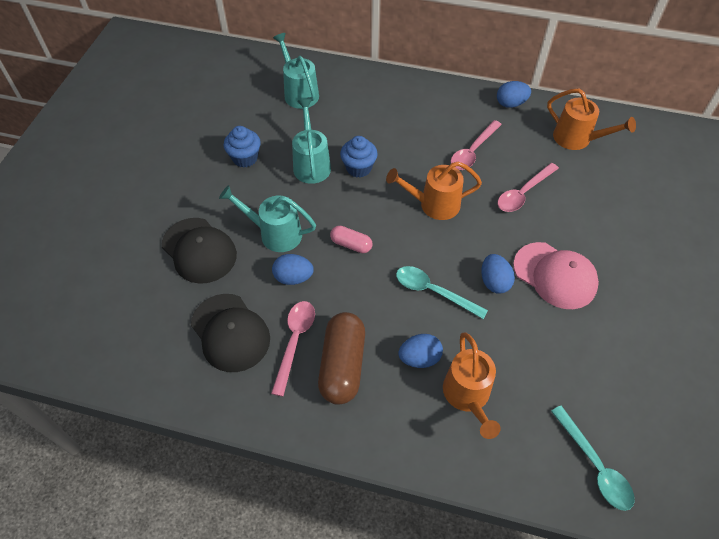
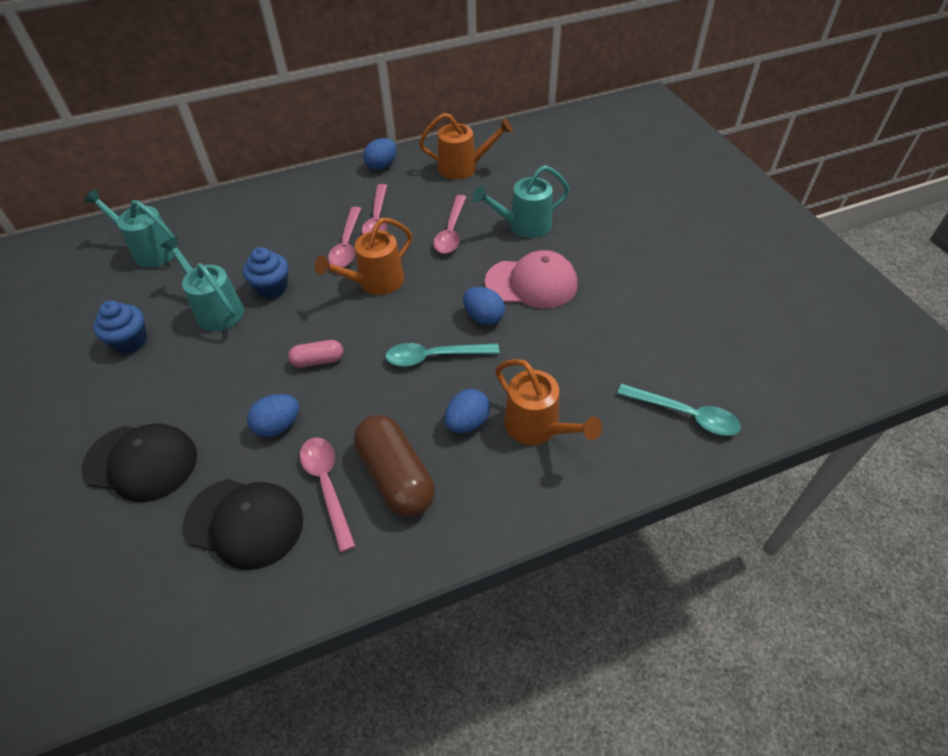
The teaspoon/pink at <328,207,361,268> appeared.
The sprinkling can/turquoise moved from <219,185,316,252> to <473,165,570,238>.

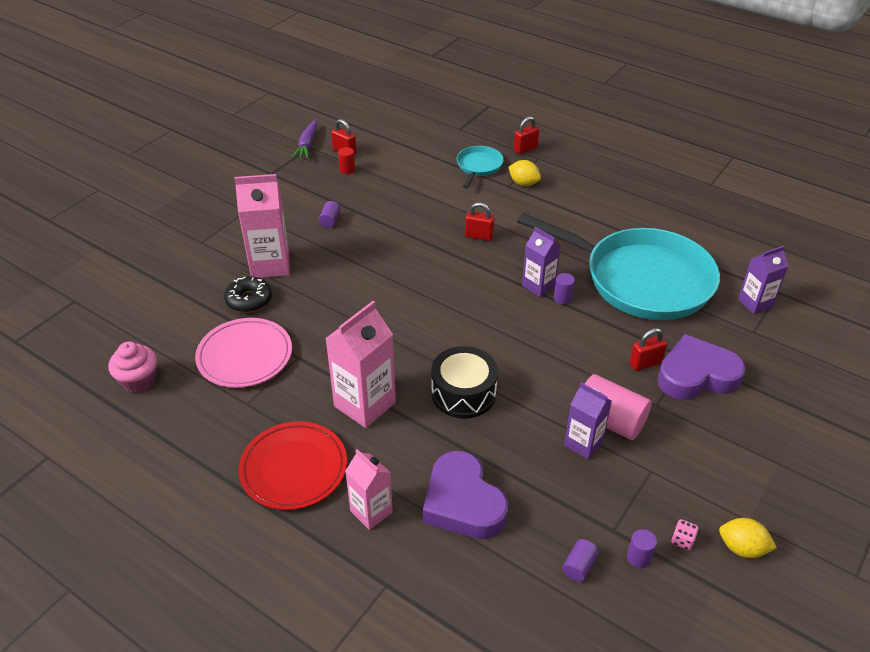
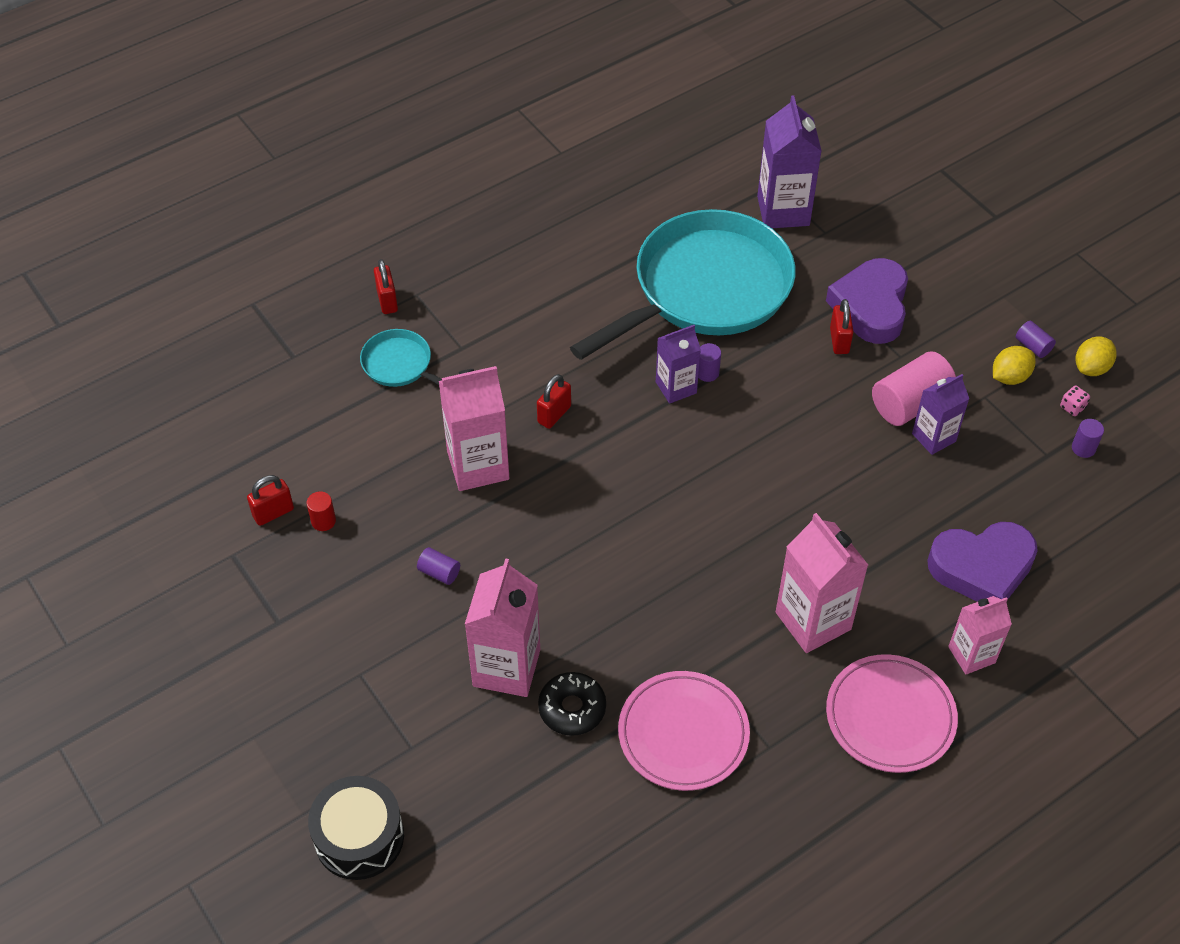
The toy drum/ebony moved from <431,346,498,419> to <308,776,404,880>.
The carton/pink at <439,366,509,491> appeared.
The carton/royal purple at <738,246,788,314> changed to 1.61 times the size.
The plate/scarlet at <238,421,347,510> became the plate/pink at <826,654,958,773>.
The toy lemon/yellow moved from <509,160,541,186> to <993,346,1035,385>.
The cylinder shape/royal purple moved from <562,539,599,582> to <1016,321,1056,358>.
The muffin/pink at <108,341,157,393> disappeared.
The root vegetable/royal purple at <291,120,317,159> disappeared.

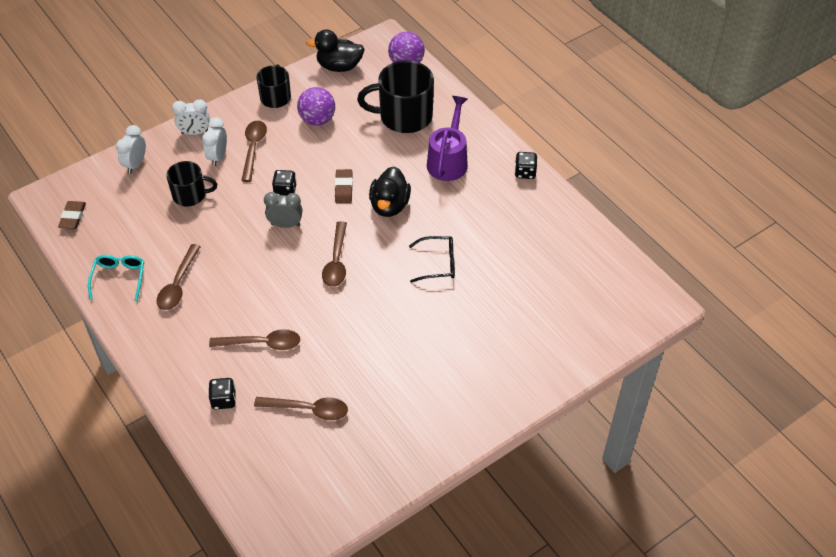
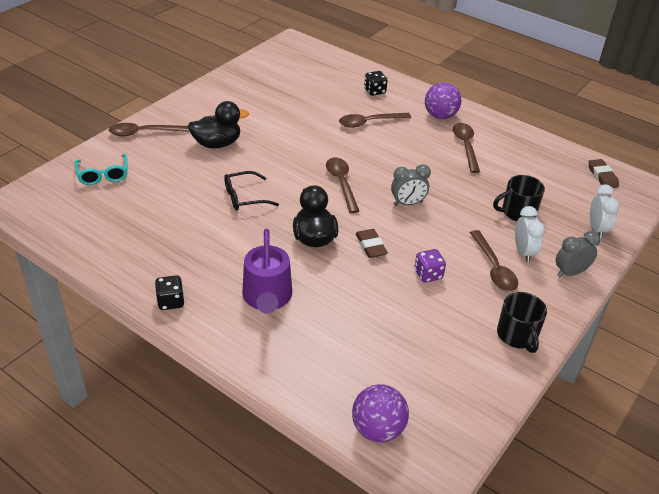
The eyeglasses/turquoise moved from <88,255,144,302> to <75,154,128,185>.
The teaspoon/brown moved from <254,397,348,420> to <109,123,189,136>.
The duck/ebony moved from <306,30,365,72> to <188,101,249,148>.
The die/royal purple at <414,249,446,283> appeared.
The ball/royal purple moved from <297,87,335,126> to <425,82,461,119>.
The alarm clock/white at <172,99,210,135> became the alarm clock/ash-grey at <556,231,600,277>.
The die/ebony at <272,170,297,196> disappeared.
The coffee mug/ebony at <357,60,434,133> disappeared.

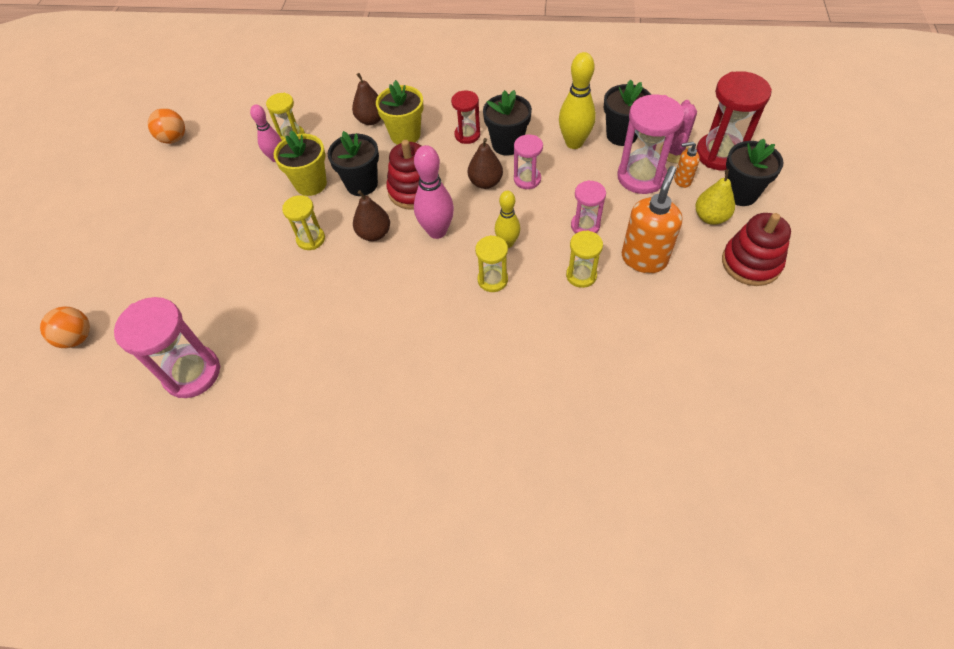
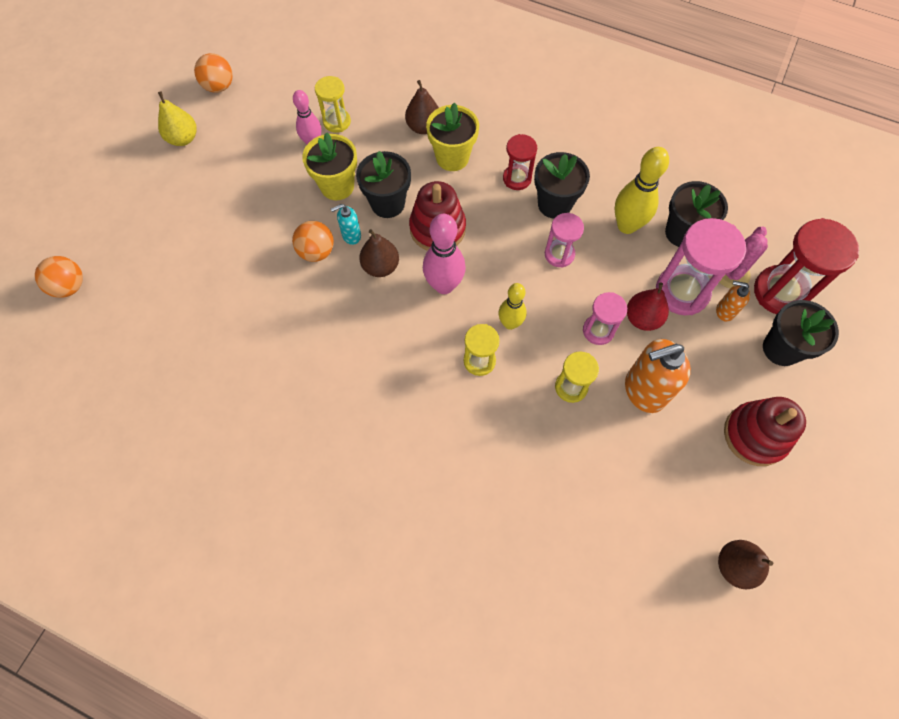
The pear/yellow moved from <695,170,735,225> to <158,91,197,146>.
The sandglass/yellow at <282,195,325,250> was replaced by the ball/orange-coloured at <292,221,334,262>.
The soap pump/turquoise at <331,204,361,245> appeared.
The soap pump/orange-coloured at <622,166,683,273> turned 150 degrees counterclockwise.
The pear/scarlet at <627,283,669,331> appeared.
The pear/brown moved from <468,138,503,189> to <718,540,773,589>.
The sandglass/pink at <114,297,220,398> disappeared.

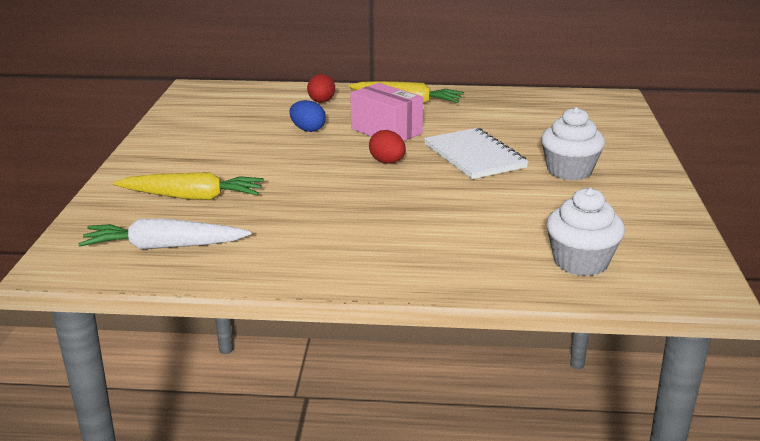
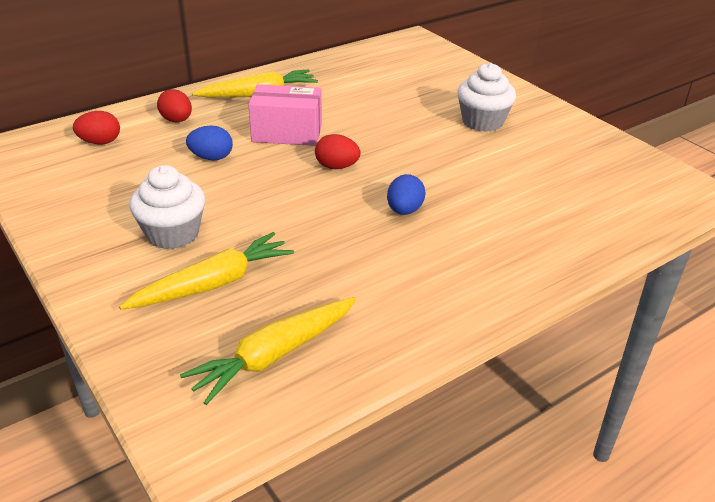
The egg shape/scarlet at <73,111,120,144> appeared.
The muffin/white moved from <546,188,625,276> to <129,165,205,249>.
The root vegetable/white at <78,218,251,250> became the root vegetable/yellow at <180,297,356,405>.
The egg shape/royal blue at <387,174,425,215> appeared.
The notepad/white at <424,128,529,179> disappeared.

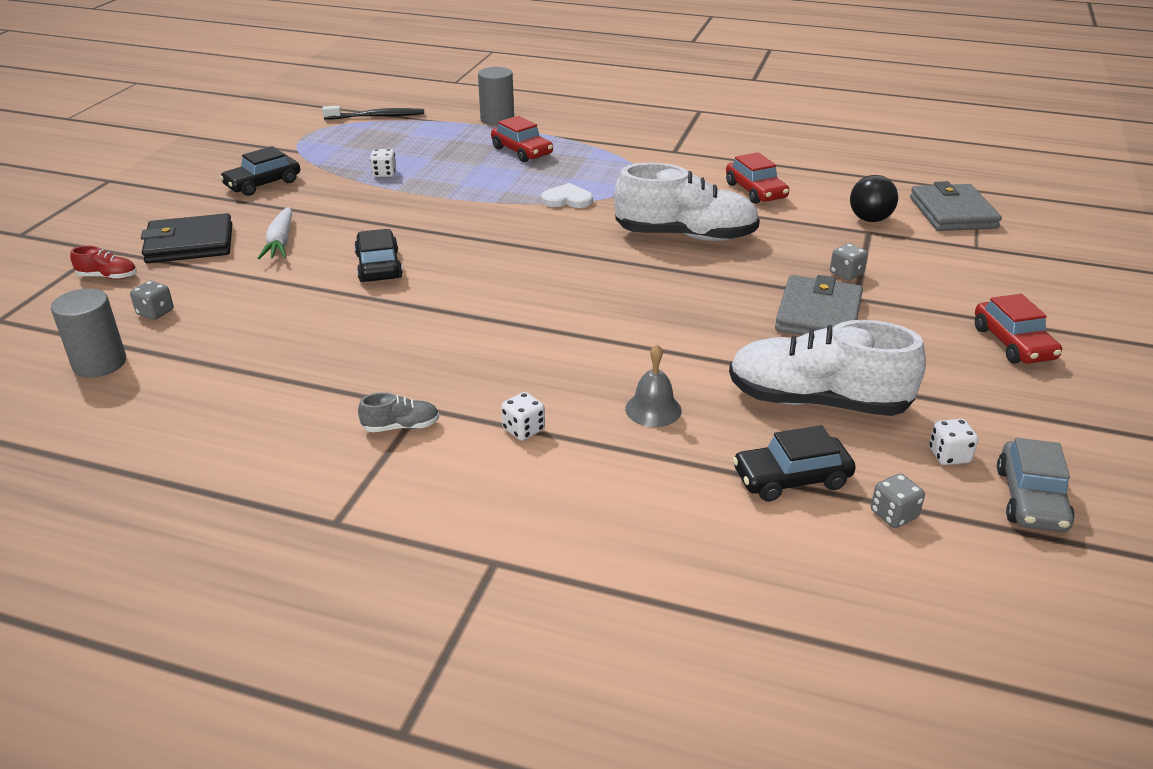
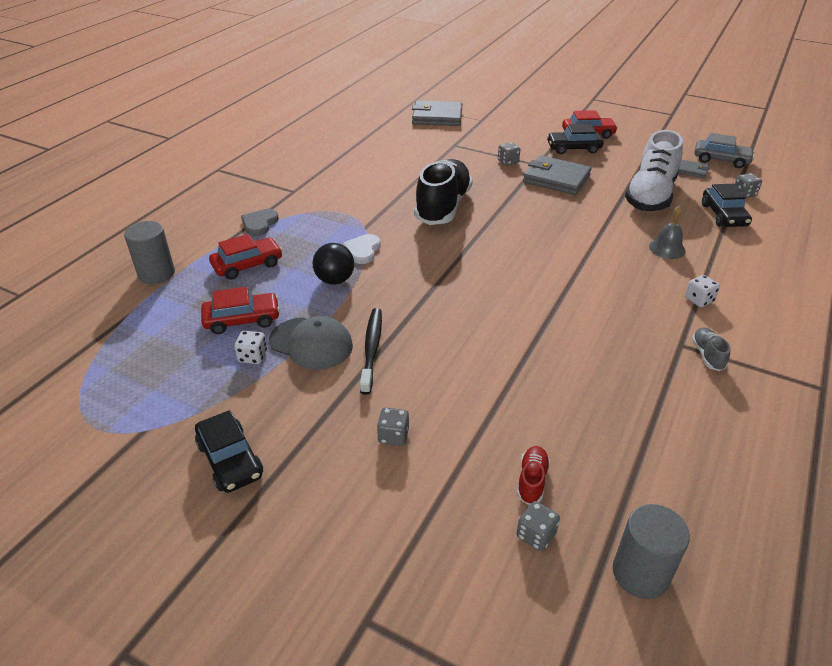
The toy car/scarlet moved from <726,152,789,204> to <201,287,280,334>.
The love heart/ash-grey at <241,209,279,236> appeared.
The peaked cap/ash-grey at <269,316,353,370> appeared.
The ball/ebony moved from <850,175,898,222> to <313,243,354,285>.
The toothbrush/ebony moved from <322,106,424,119> to <360,308,382,395>.
The root vegetable/white at <258,207,292,259> was replaced by the die/ash-grey at <377,407,409,446>.
The sneaker/white at <614,163,760,241> became the sneaker/ebony at <414,159,473,225>.
The sneaker/scarlet moved from <70,246,137,279> to <517,446,550,505>.
The toy car/ebony moved from <354,229,403,282> to <547,124,604,154>.
The die/white at <929,419,978,465> was replaced by the card wallet/ash-grey at <678,160,709,178>.
The card wallet/ebony at <141,213,232,263> disappeared.

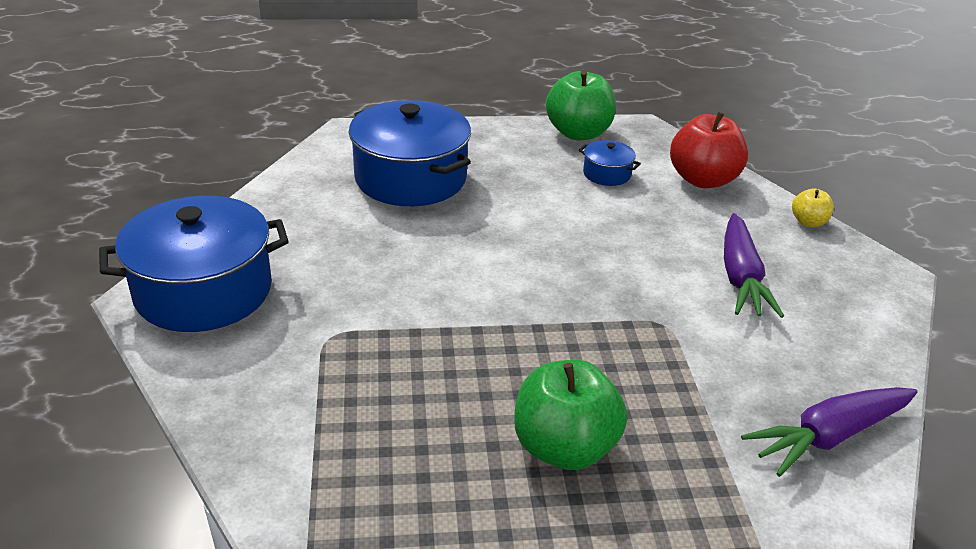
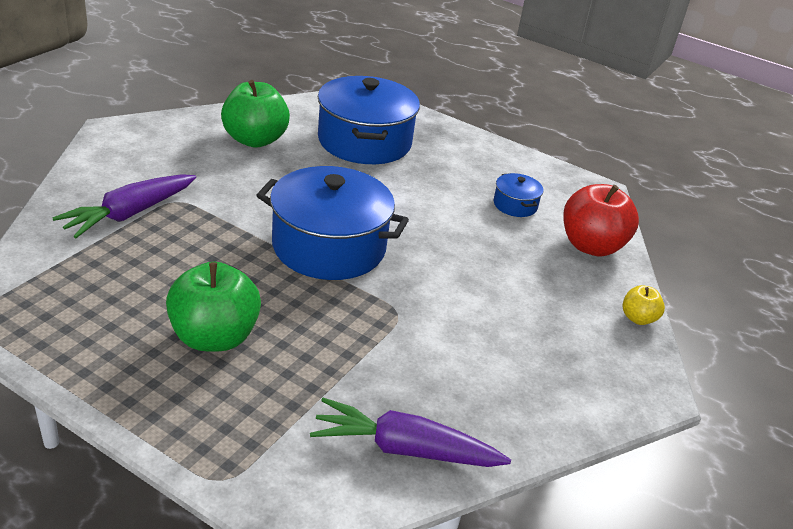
The root vegetable/royal purple moved from <724,213,784,318> to <52,174,196,238>.
The apple fruit/green moved from <546,70,616,140> to <221,80,290,148>.
The pot/royal blue moved from <99,196,289,332> to <256,166,409,280>.

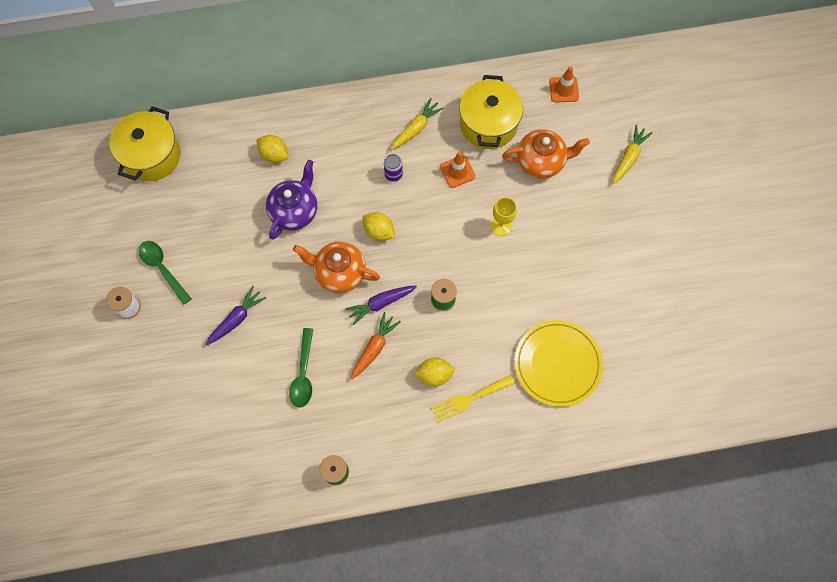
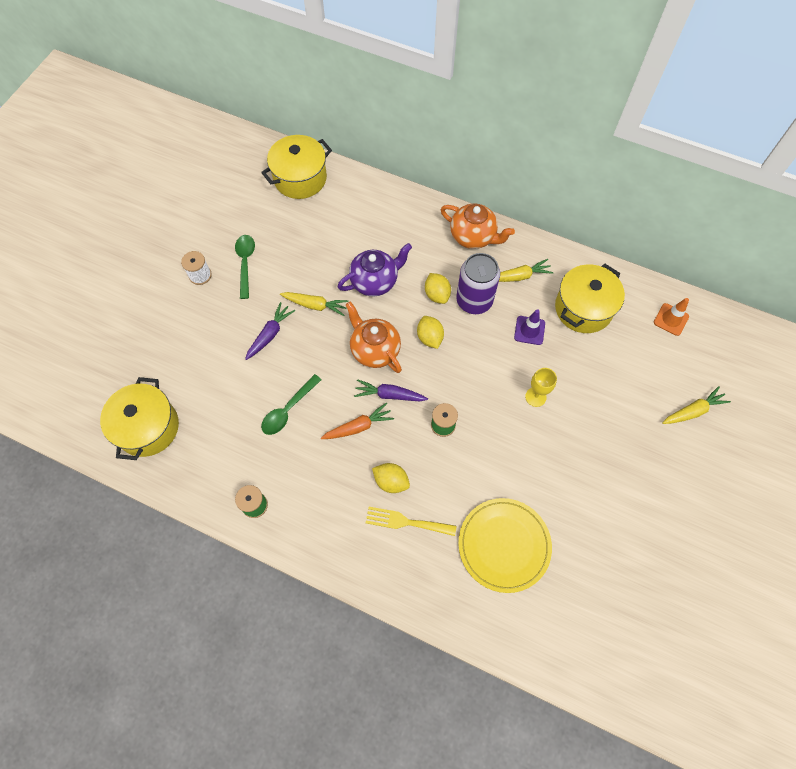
The pot/yellow at <100,377,179,460> appeared.
The root vegetable/royal purple at <205,286,266,346> turned 45 degrees counterclockwise.
The root vegetable/yellow at <280,292,349,316> appeared.
The toy lemon/yellow moved from <256,135,288,163> to <425,273,451,304>.
The teapot/orange-coloured moved from <502,129,590,179> to <441,204,515,249>.
The soda can/royal purple at <384,154,403,182> changed to 2.10 times the size.
The road cone/orange-coloured at <440,152,475,188> became the road cone/royal purple at <514,309,545,345>.

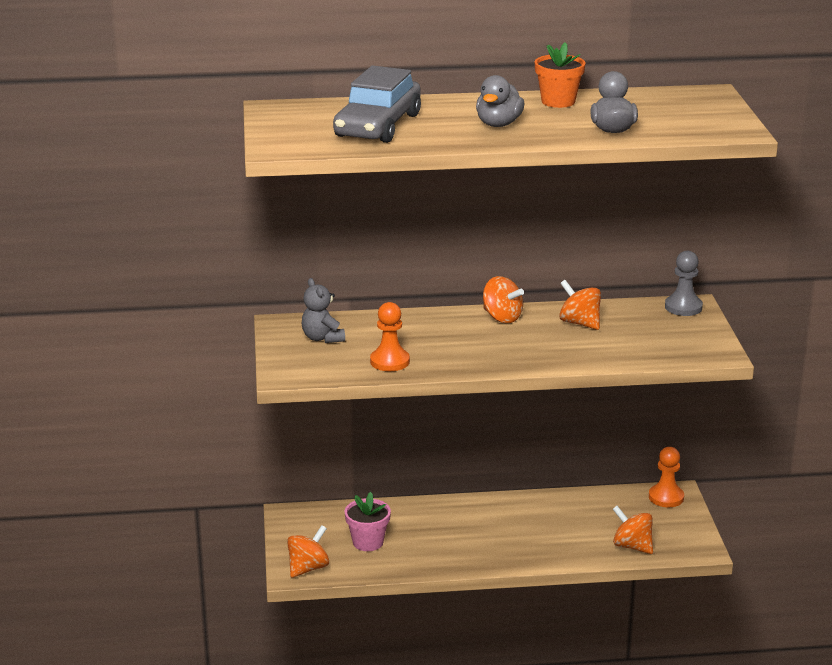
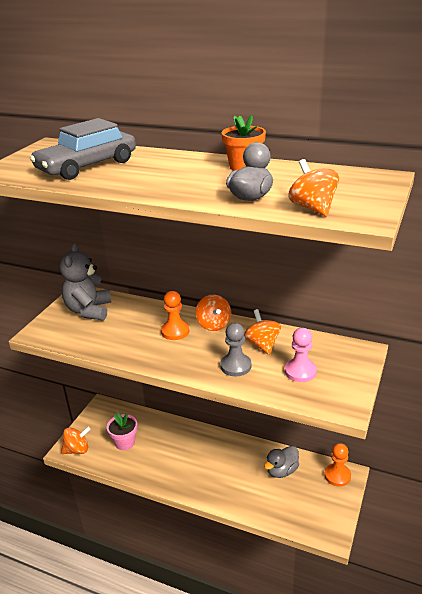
The teddy bear/ash-grey at <301,278,345,343> changed to 1.60 times the size.
The game pawn/orange-coloured moved from <370,302,410,371> to <161,291,190,340>.
The game pawn/ash-grey moved from <665,251,703,316> to <220,323,251,376>.
The duck/ash-grey moved from <476,75,524,127> to <264,446,299,478>.
The game pawn/pink at <285,328,317,382> appeared.
The spinning top/orange-coloured moved from <613,506,653,554> to <288,159,339,216>.

